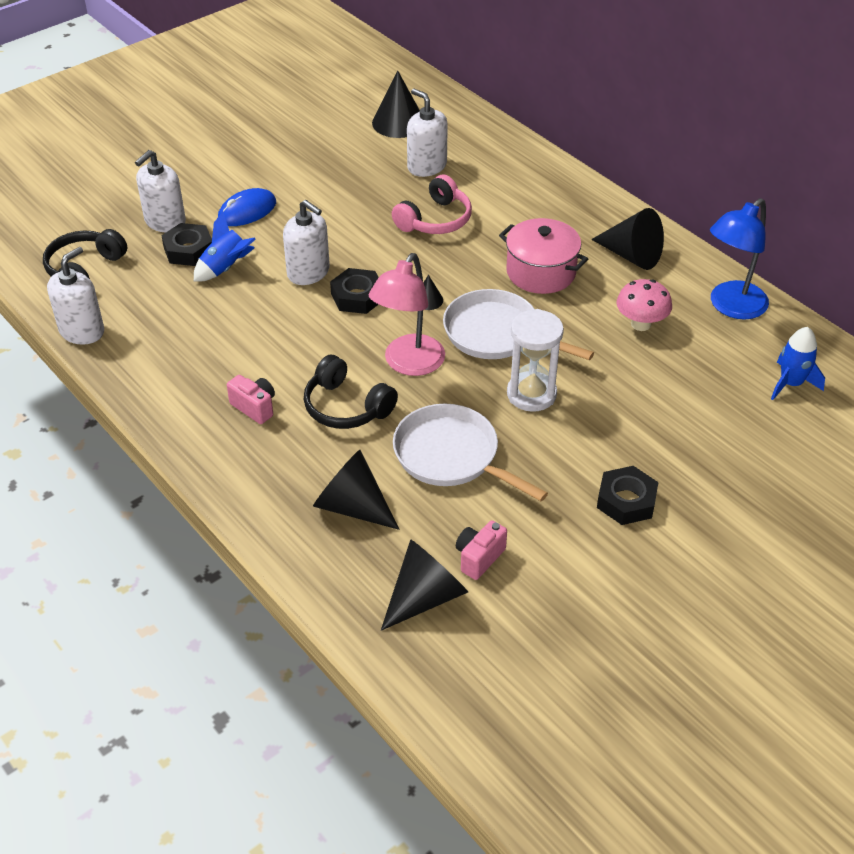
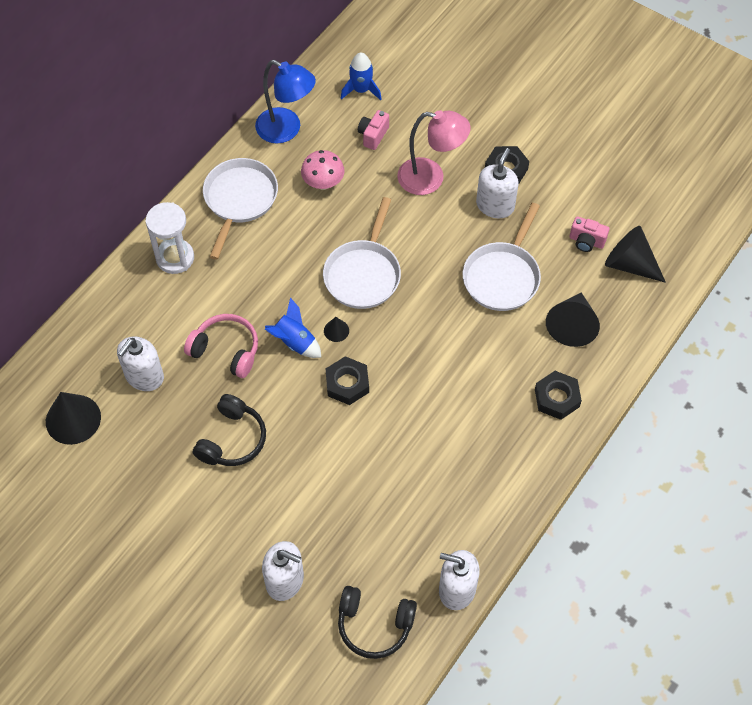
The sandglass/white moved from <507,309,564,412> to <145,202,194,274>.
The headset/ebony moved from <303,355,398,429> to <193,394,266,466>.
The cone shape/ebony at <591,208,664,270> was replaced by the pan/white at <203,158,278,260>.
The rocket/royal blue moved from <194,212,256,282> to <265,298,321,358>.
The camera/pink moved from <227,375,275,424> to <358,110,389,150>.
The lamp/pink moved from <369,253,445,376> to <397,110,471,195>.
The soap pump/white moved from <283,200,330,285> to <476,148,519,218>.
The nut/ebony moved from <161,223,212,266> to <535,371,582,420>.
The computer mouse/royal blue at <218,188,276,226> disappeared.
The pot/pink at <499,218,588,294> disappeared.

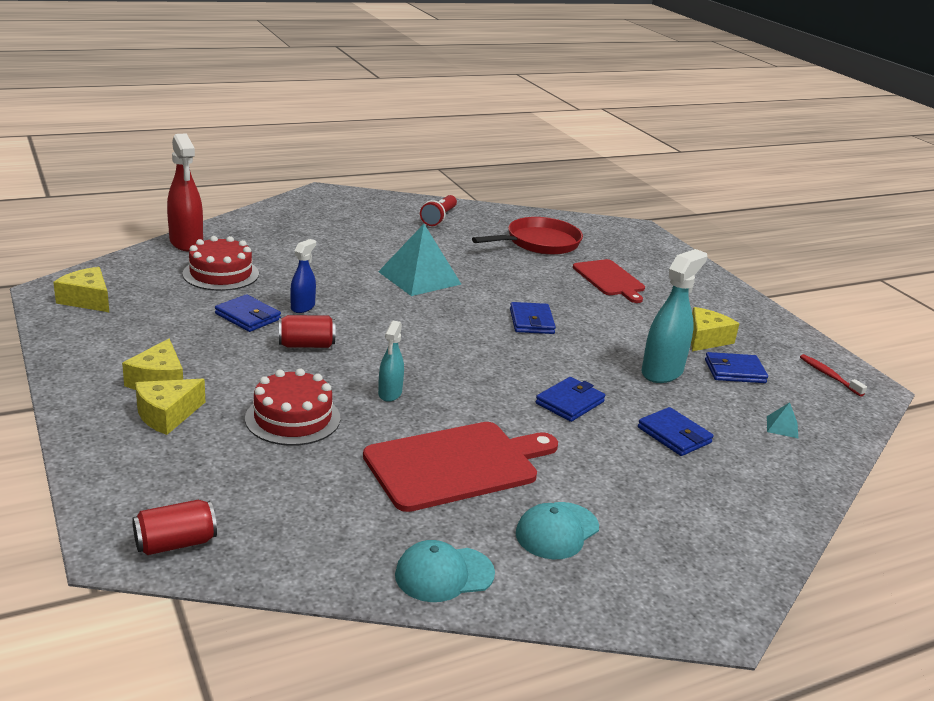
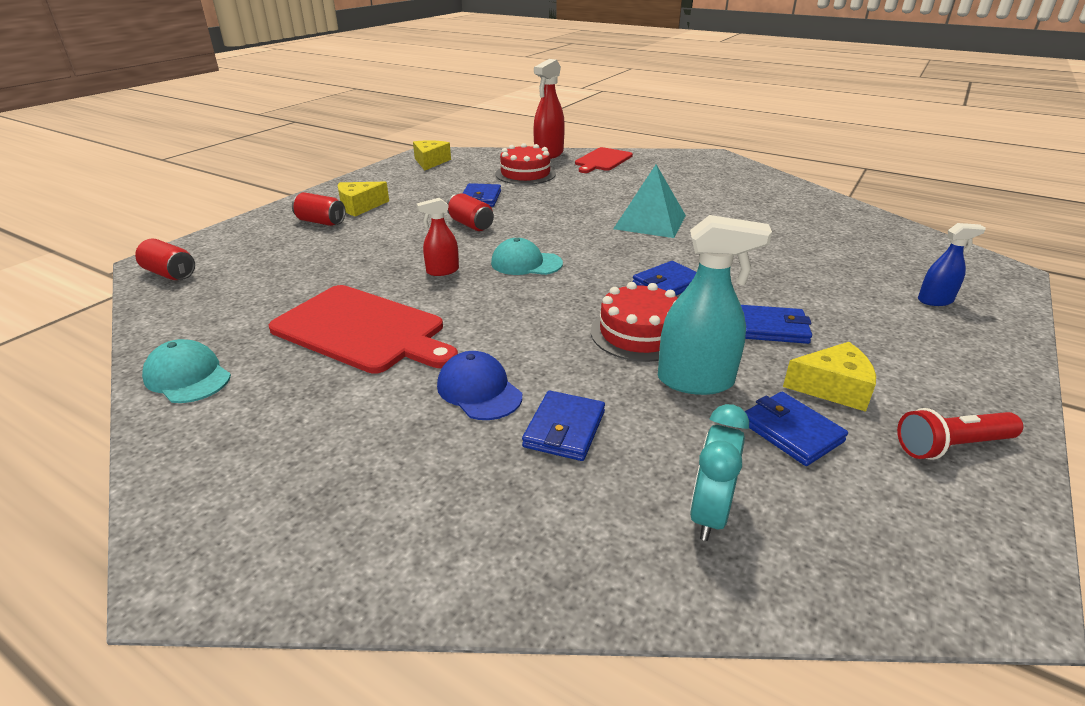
The piece of cheese/yellow at <135,379,205,435> was replaced by the soda can/scarlet at <292,192,346,226>.
The sprayer/turquoise at <378,321,404,402> became the sprayer/scarlet at <416,198,459,276>.
The peaked cap/royal blue at <437,351,522,420> appeared.
The peaked cap/turquoise moved from <516,502,599,560> to <491,238,563,275>.
The cutting board/scarlet moved from <573,259,645,303> to <575,147,633,173>.
The layer cake/scarlet moved from <245,369,340,446> to <591,282,678,362>.
The solid pyramid/turquoise at <767,402,798,438> was replaced by the alarm clock/turquoise at <690,404,749,541>.
The card wallet/royal blue moved from <536,377,605,422> to <741,305,812,344>.
The pocket torch/scarlet moved from <420,195,457,226> to <897,408,1023,460>.
The sprayer/royal blue moved from <290,239,316,313> to <918,223,986,306>.
The pan/scarlet at <472,217,583,255> disappeared.
The toothbrush/scarlet at <800,354,867,397> disappeared.

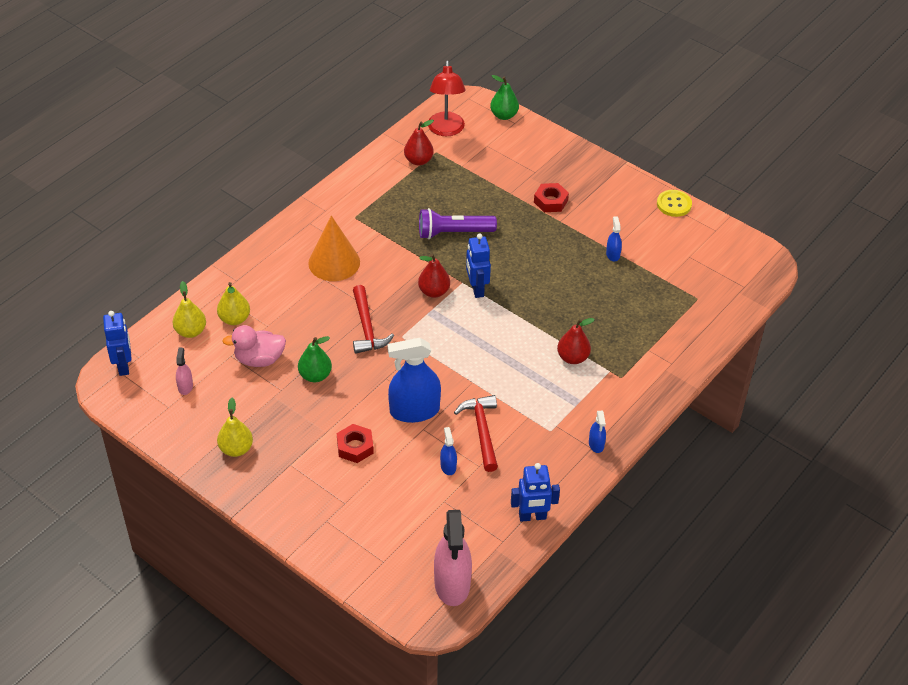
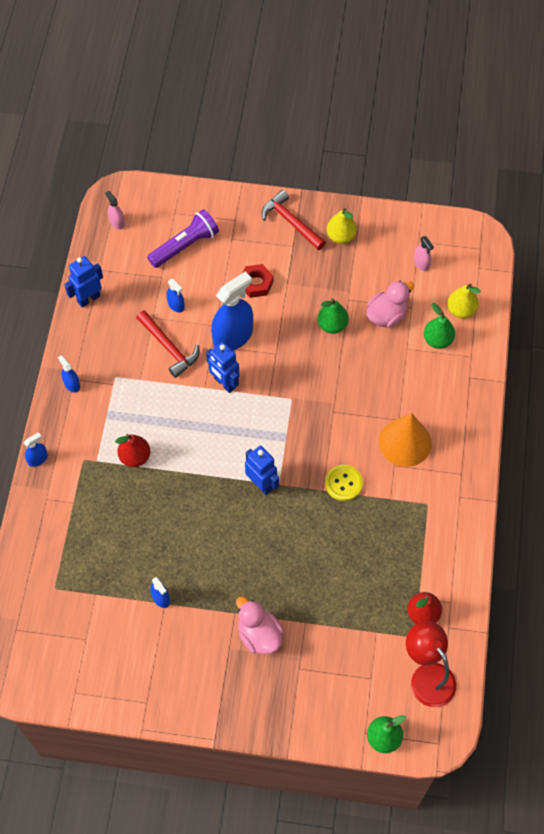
The sprayer/royal blue at <24,432,48,467> appeared.
The sprayer/pink at <434,510,472,606> changed to 0.46 times the size.
The pocket torch/royal purple moved from <419,208,497,239> to <147,209,219,268>.
The robot figure/royal blue moved from <103,311,132,376> to <206,342,240,393>.
The nut/scarlet at <534,183,569,212> was replaced by the duck/pink at <236,596,284,654>.
The hammer/scarlet moved from <353,285,394,354> to <262,190,326,250>.
The sewing button/yellow moved from <657,190,692,217> to <325,465,363,501>.
The pear/yellow at <217,282,250,325> became the pear/green at <424,303,455,349>.
The pear/scarlet at <418,254,450,298> disappeared.

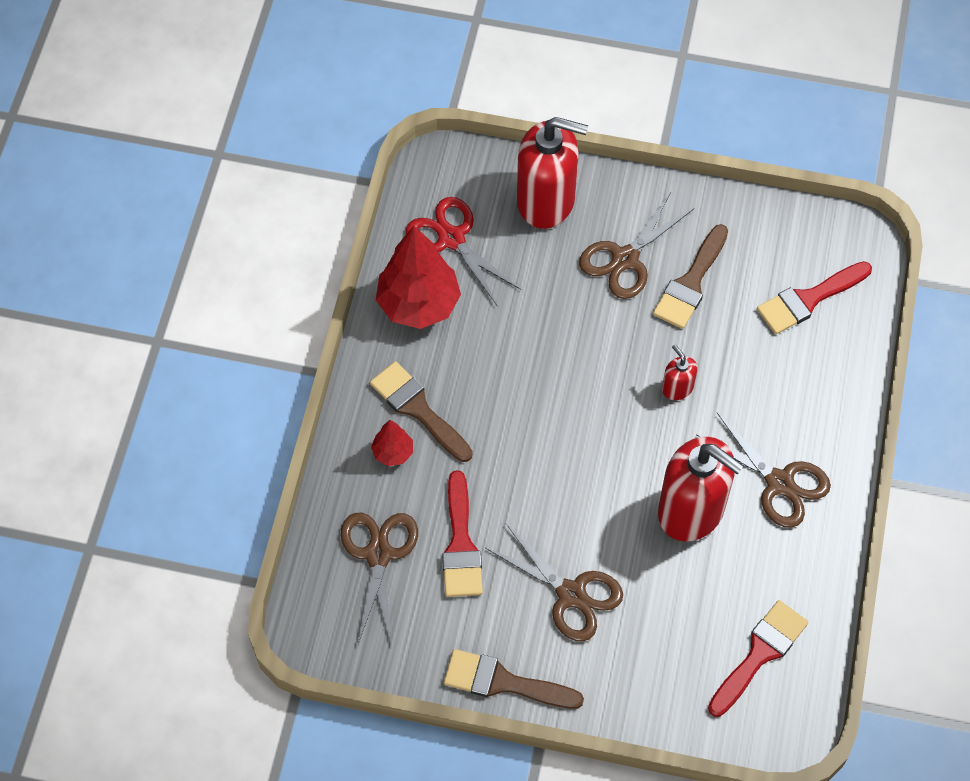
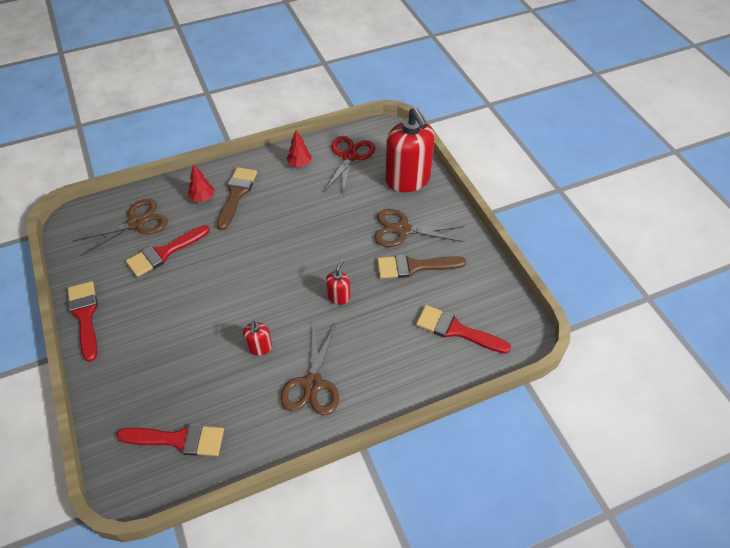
The paintbrush/brown at <444,649,584,709> became the paintbrush/scarlet at <68,281,98,362>.
The soap pump/scarlet at <658,437,744,542> changed to 0.45 times the size.
The tree/scarlet at <376,226,461,329> changed to 0.48 times the size.
The shears/brown at <485,524,623,641> disappeared.

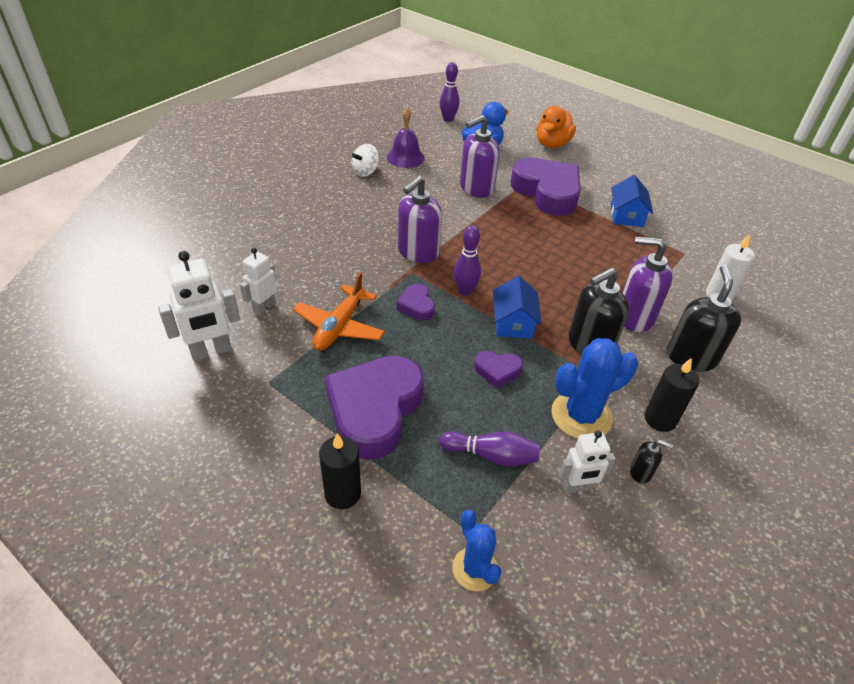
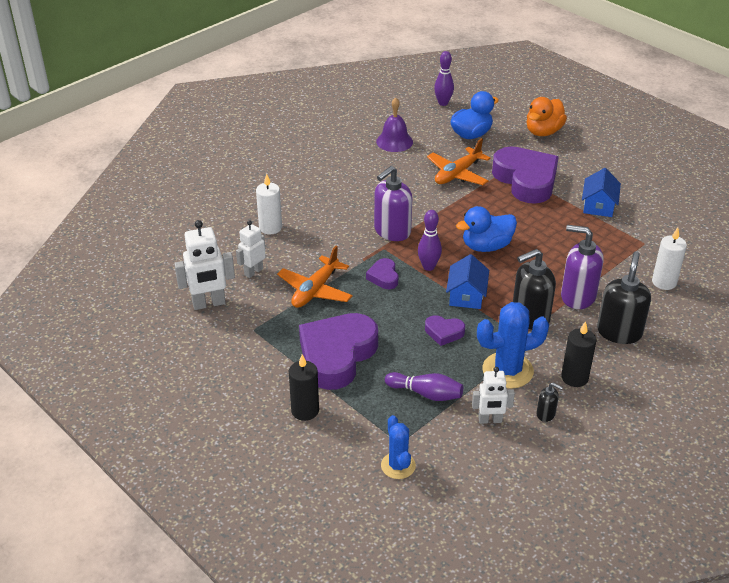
The pillar candle/white at <256,174,282,234> appeared.
The soap pump/royal purple at <460,115,500,198> was replaced by the toy plane/orange-coloured at <427,138,491,185>.
The duck/royal blue at <456,206,517,252> appeared.
The spinning top/white at <351,144,379,177> disappeared.

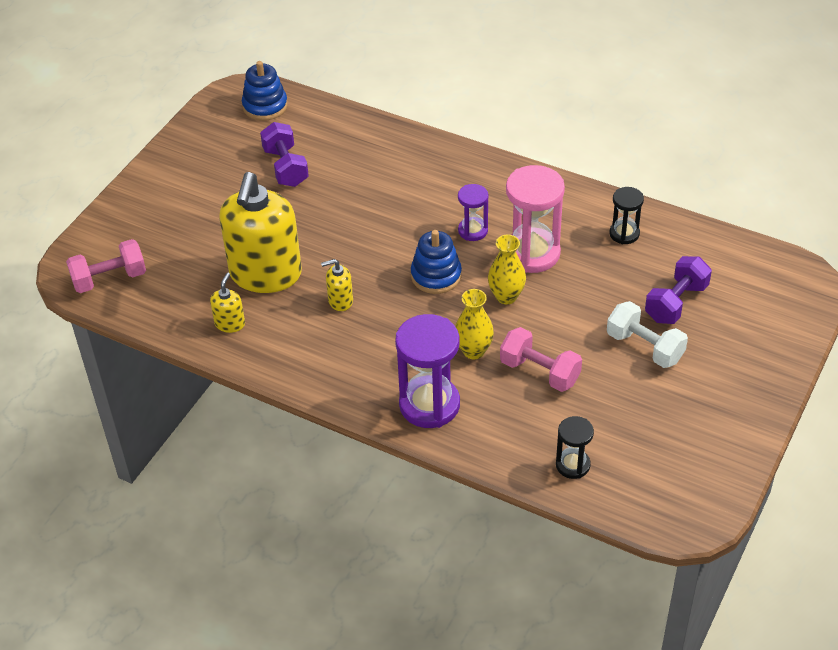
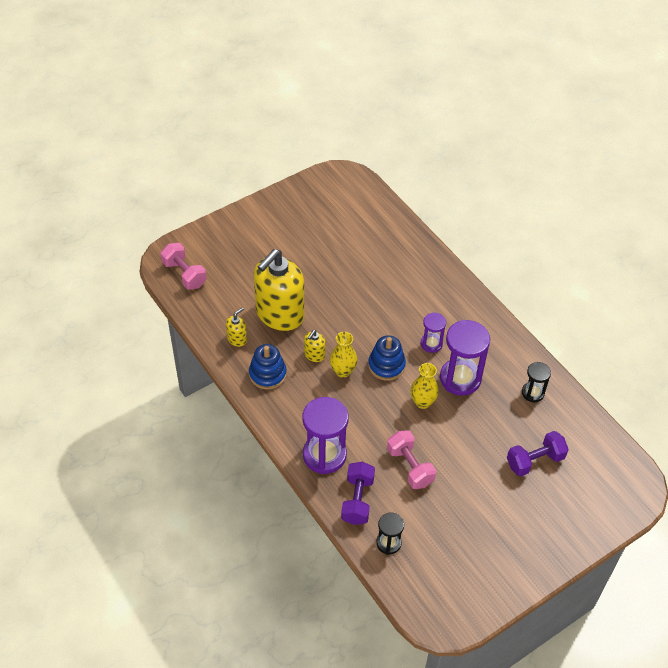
The dumbbell/pink at <66,239,146,293> turned 45 degrees clockwise.
The ring stacker/royal blue moved from <242,61,288,121> to <249,344,287,389>.
The soap pump/yellow at <321,259,353,311> turned 75 degrees counterclockwise.
The vase/yellow moved from <455,289,494,359> to <330,332,357,378>.
The dumbbell/royal purple moved from <260,122,309,187> to <341,462,375,525>.
The sandglass/pink at <506,165,565,273> became the sandglass/royal purple at <440,320,490,396>.
The dumbbell/white at <607,301,688,368> disappeared.

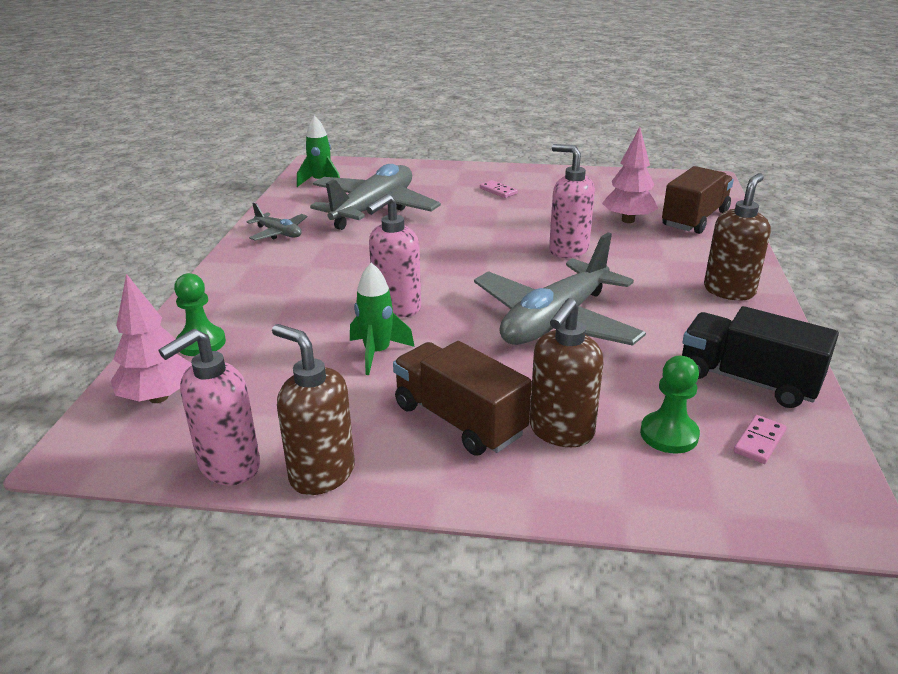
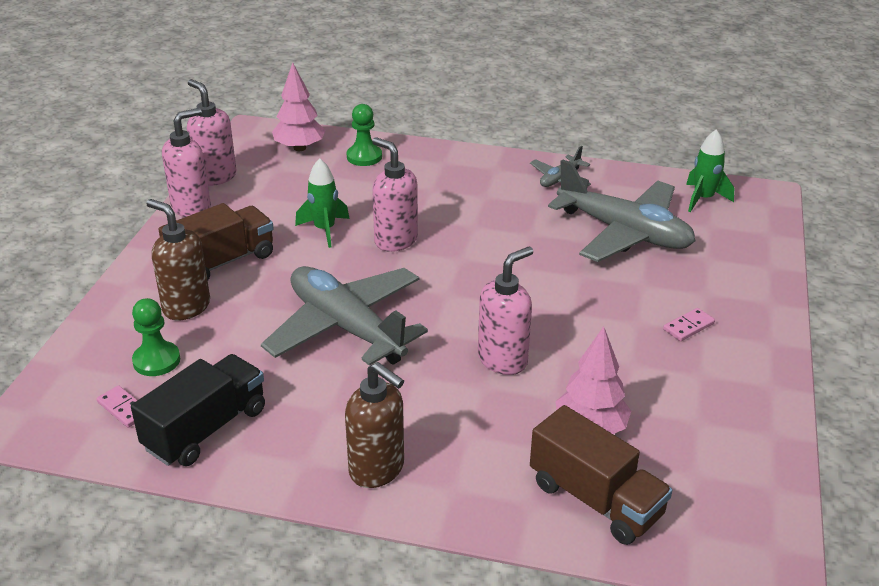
The soap pump/brown at <272,324,355,495> became the soap pump/pink at <162,108,211,217>.

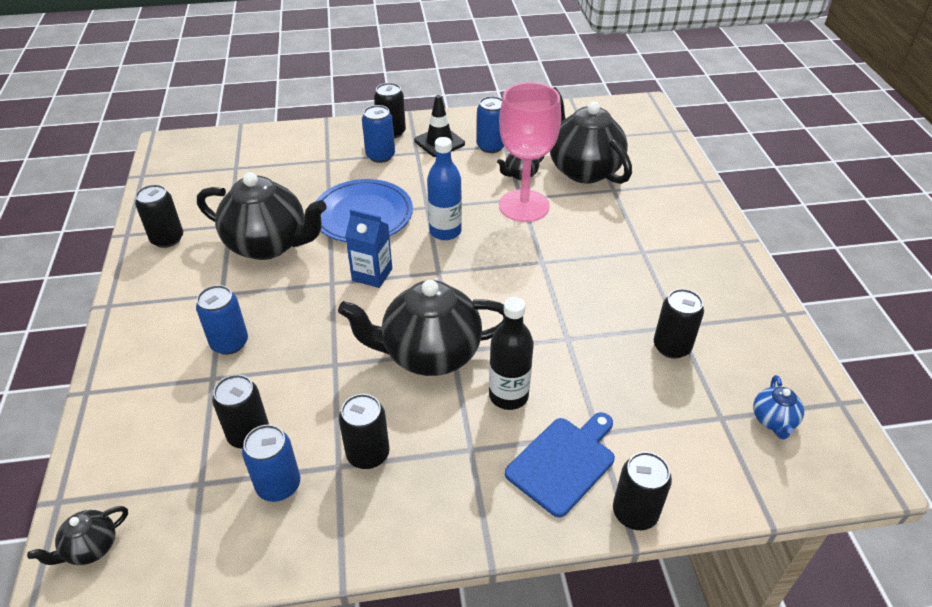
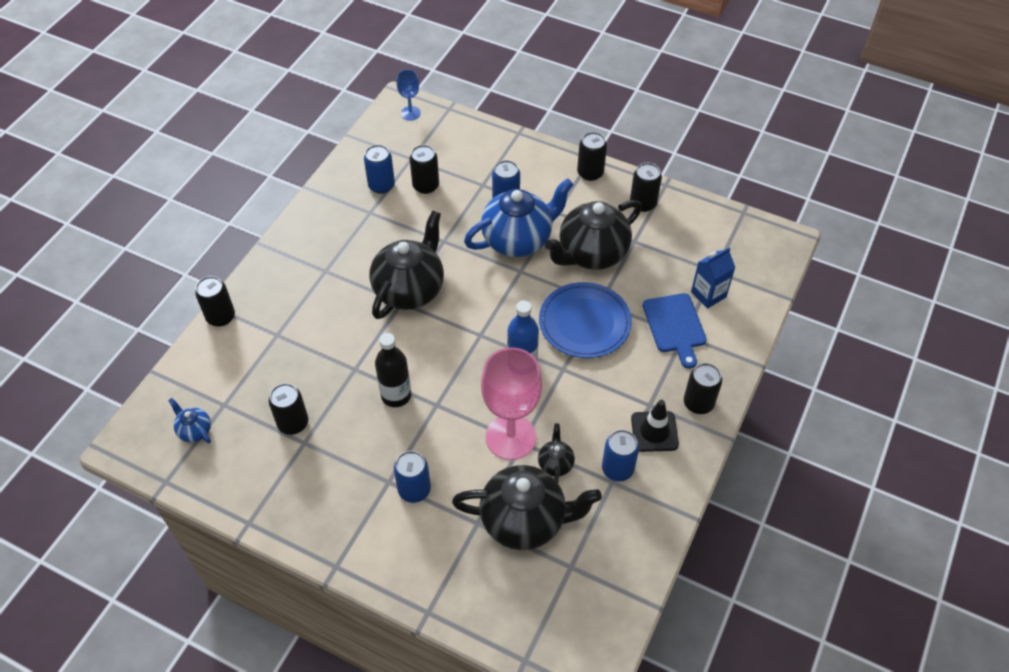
The flask/ebony moved from <489,297,534,410> to <375,333,411,407>.
The soda can/royal blue moved from <362,105,395,163> to <394,451,431,503>.
The teapot/ebony at <27,506,128,565> was replaced by the wine glass/royal blue at <396,70,421,121>.
The teapot/royal blue at <464,178,574,257> appeared.
The soda can/ebony moved from <339,394,390,469> to <577,132,607,181>.
The cutting board/royal blue moved from <505,412,615,518> to <643,293,707,369>.
The carton/royal blue moved from <345,209,392,288> to <691,247,736,309>.

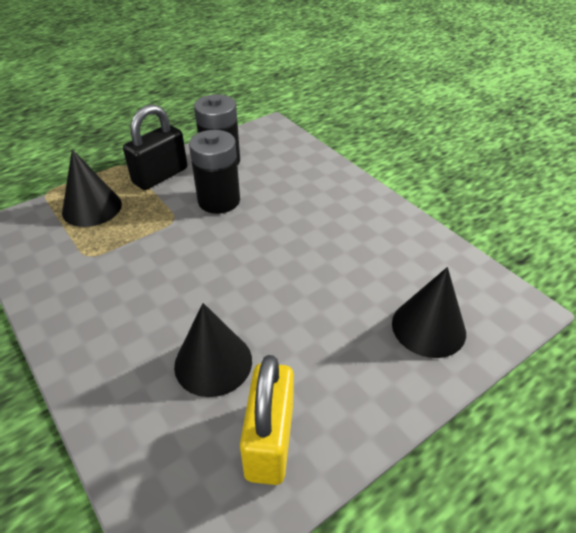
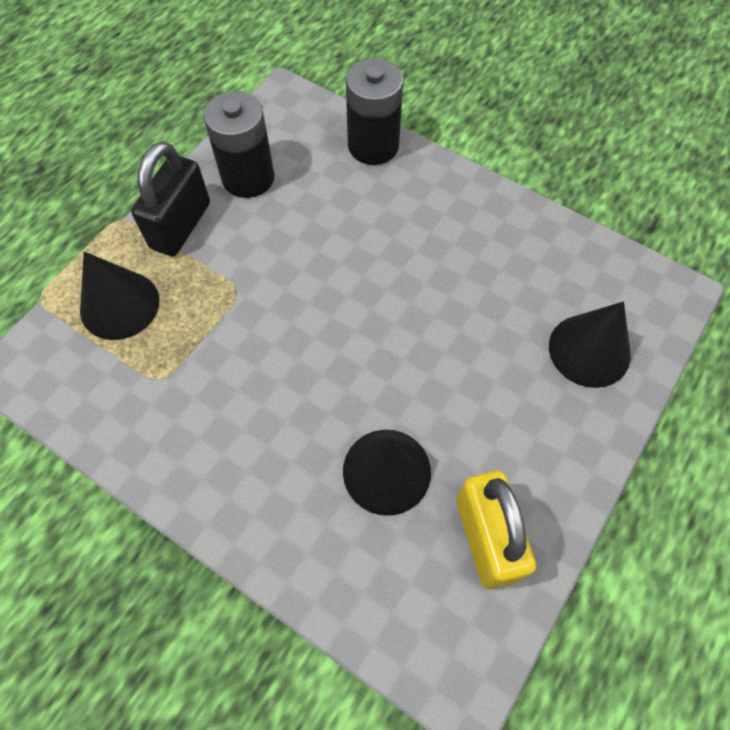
The AA battery/ebony moved from <189,130,240,214> to <346,59,403,165>.

